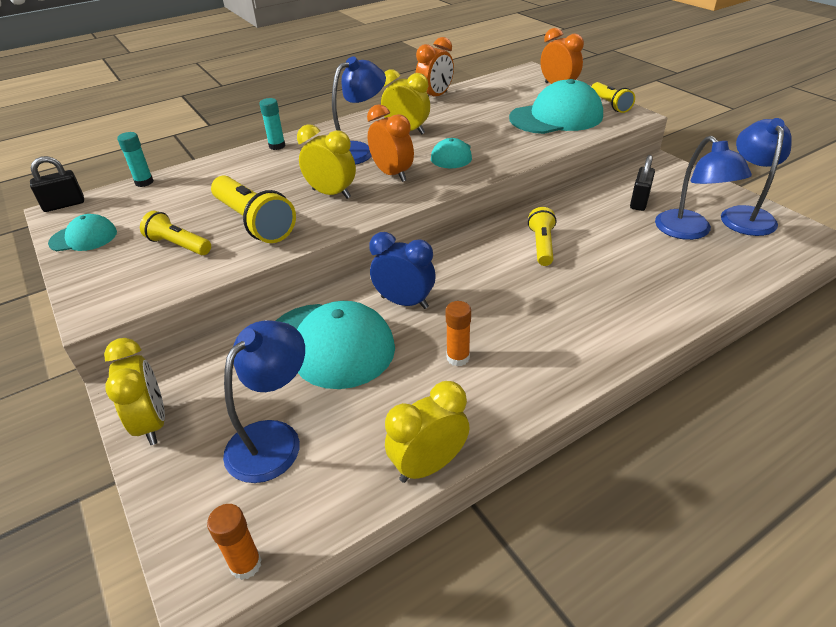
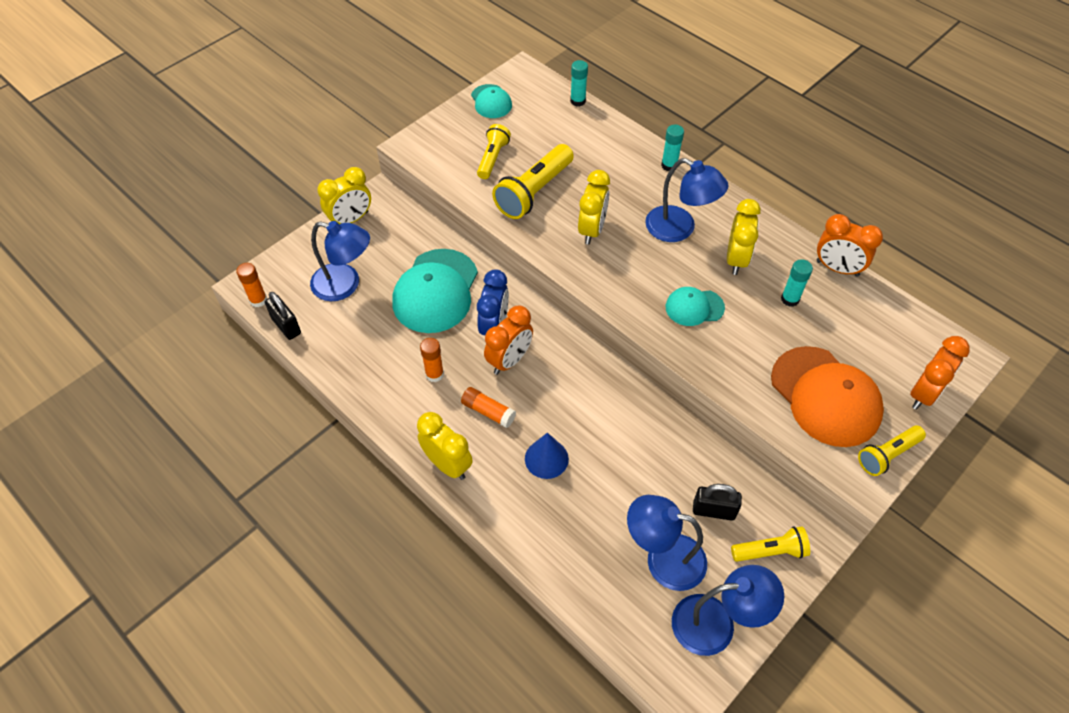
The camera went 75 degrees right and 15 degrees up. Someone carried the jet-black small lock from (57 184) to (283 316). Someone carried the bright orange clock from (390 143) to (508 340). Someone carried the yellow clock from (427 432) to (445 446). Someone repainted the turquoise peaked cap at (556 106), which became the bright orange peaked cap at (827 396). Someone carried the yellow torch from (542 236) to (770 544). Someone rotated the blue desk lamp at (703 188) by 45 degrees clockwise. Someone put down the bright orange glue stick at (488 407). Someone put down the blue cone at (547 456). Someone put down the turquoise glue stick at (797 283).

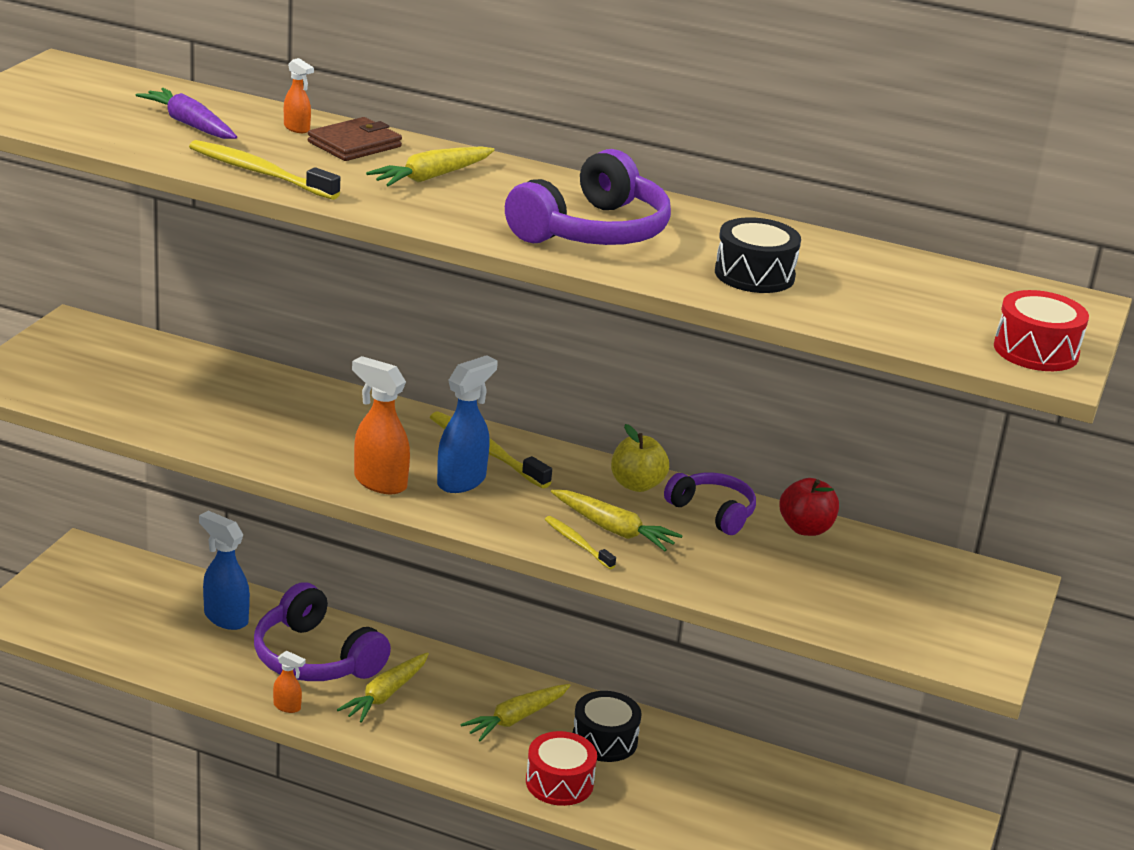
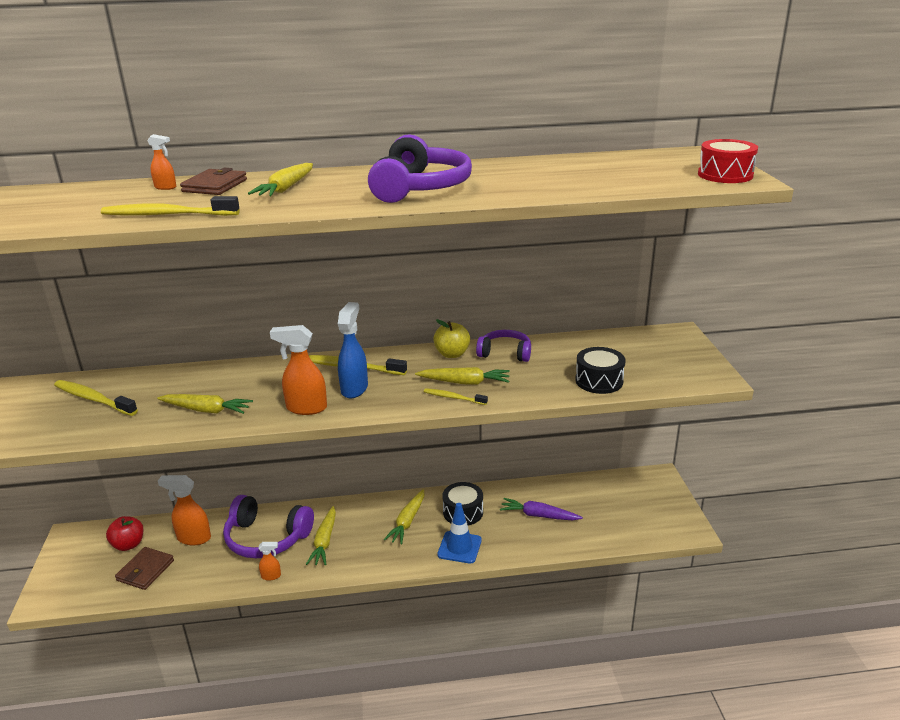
The camera went 25 degrees left and 0 degrees up. Someone carried the violet root vegetable from (186 113) to (541 509). Someone repainted the blue spray cleaner at (224 570), which became the bright orange spray cleaner at (184 510). Someone swapped the red drum at (561 768) for the blue road cone at (459 533). Someone carried the jet-black drum from (758 255) to (600 370). Someone carried the red apple fruit from (809 507) to (124 533). Someone put down the yellow toothbrush at (96 398). Someone put down the brown wallet at (144 568). Someone put down the yellow root vegetable at (205 404).

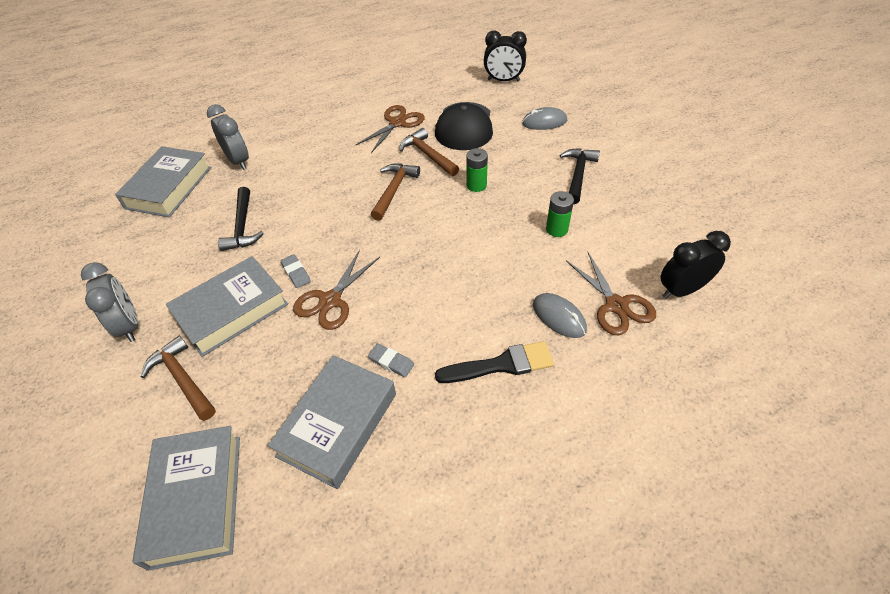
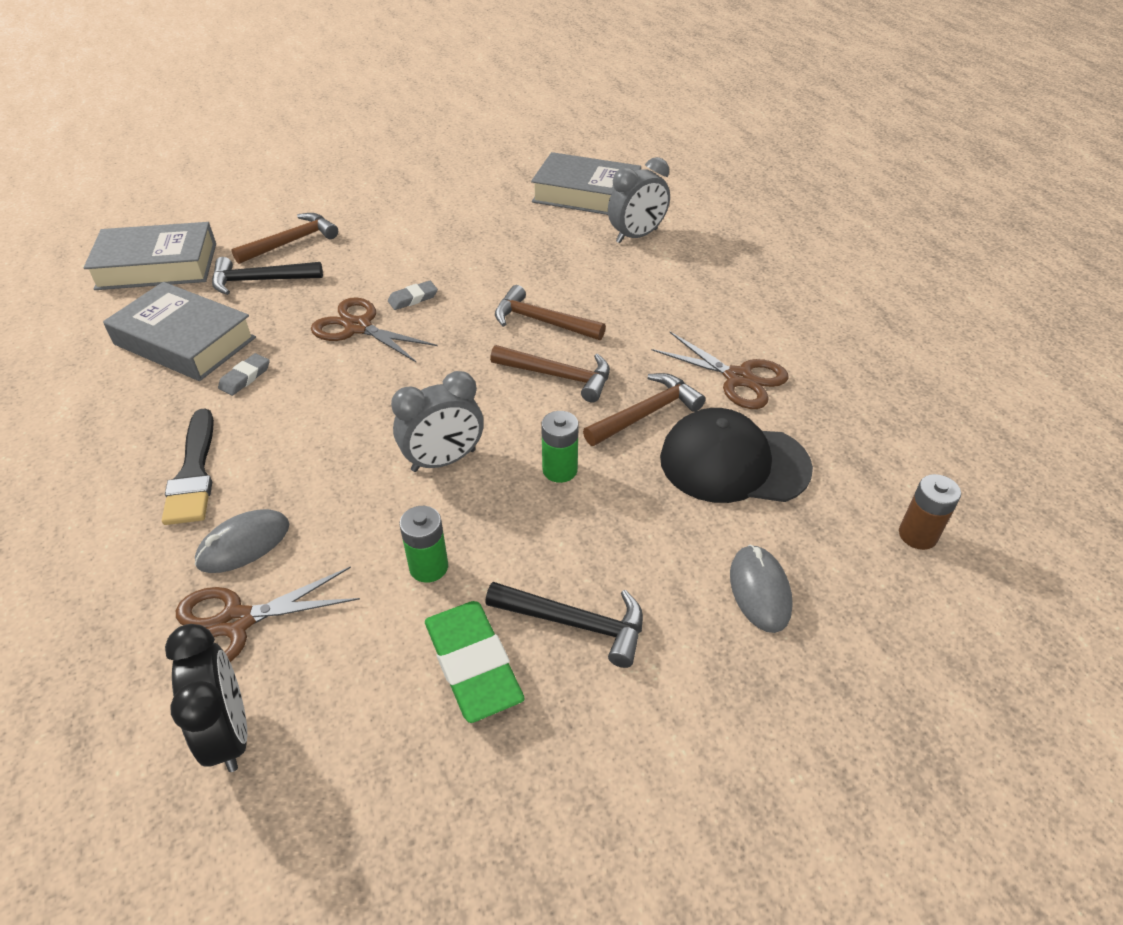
The camera went 90 degrees right and 5 degrees down. Someone carried the ash-grey clock from (109 302) to (437 421). Someone took away the ash-grey book at (227 306). Someone carried the jet-black carpenter's hammer from (241 219) to (267 276). Someone swapped the jet-black clock at (505 55) for the brown AA battery at (930 512). Someone put down the emerald gum eraser at (474 662). Someone put down the brown carpenter's hammer at (550 312).

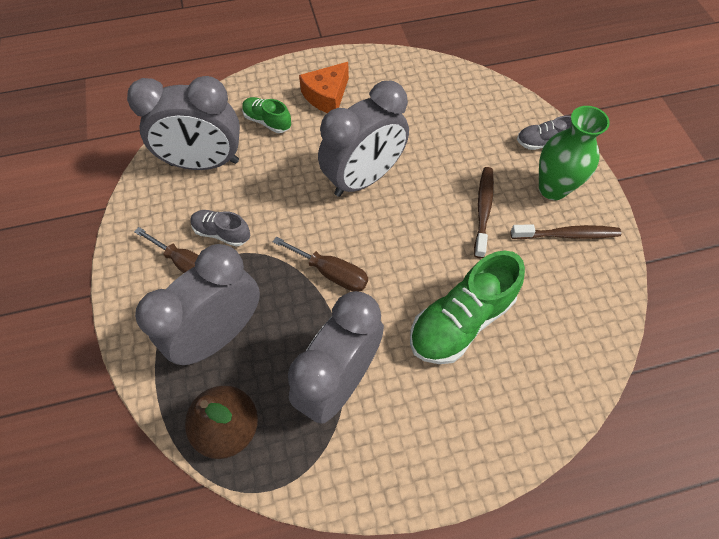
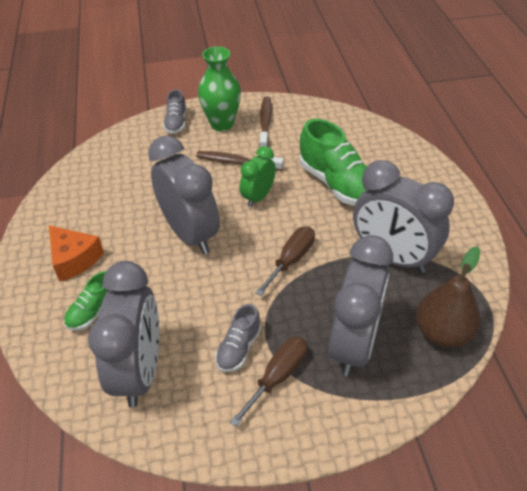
The camera went 85 degrees left and 15 degrees down. Someone rotated the ash-grey clock at (197 304) by 120 degrees counterclockwise. Someone put down the emerald clock at (258 176).

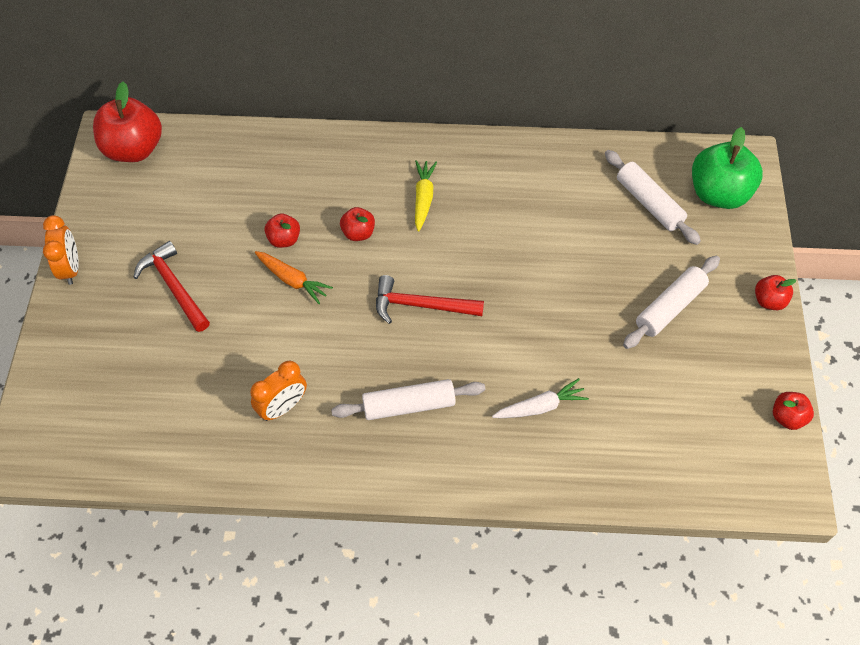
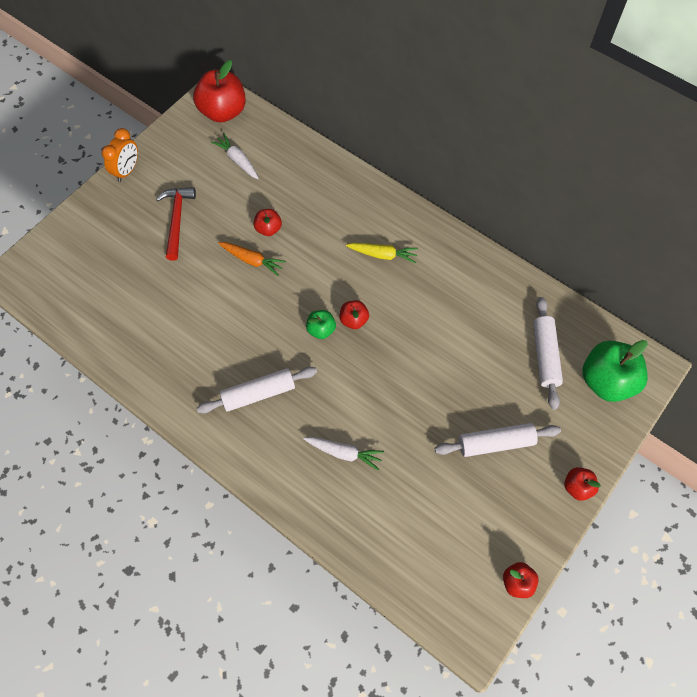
The camera went 35 degrees right and 5 degrees up. Someone took away the bright orange clock at (278 391). Someone rotated the bright orange root vegetable at (294 277) by 45 degrees counterclockwise. Someone rotated the pure white dough roller at (408 399) by 45 degrees counterclockwise. Someone carried the red apple fruit from (357 224) to (354 314). Someone swapped the red carpenter's hammer at (430 299) for the emerald apple fruit at (321 324). Someone rotated the yellow root vegetable at (426 195) by 60 degrees clockwise. Someone put down the pure white root vegetable at (235 156).

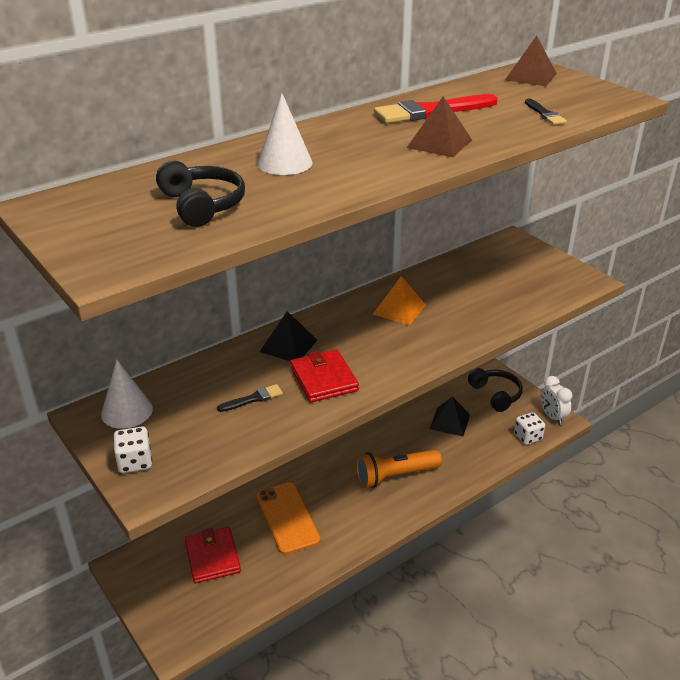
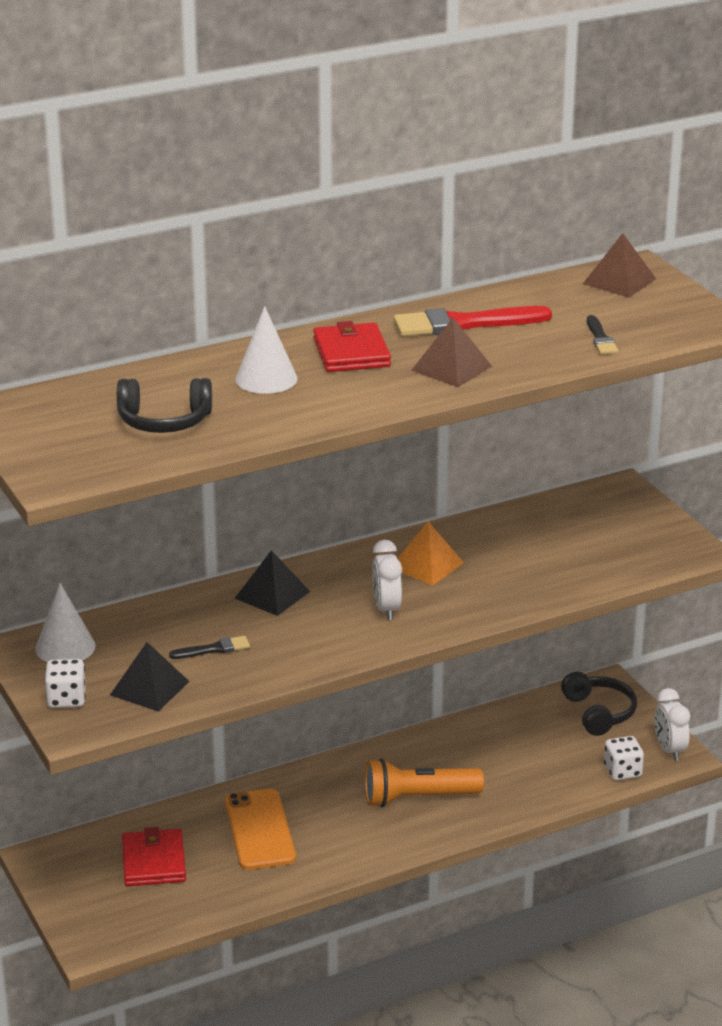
The camera went 10 degrees right and 5 degrees down. Someone rotated the jet-black headphones at (200 194) by 105 degrees clockwise. Someone carried the red wallet from (324 376) to (352 346). Someone carried the jet-black pyramid from (450 416) to (150 676). Someone put down the pure white clock at (387 580).

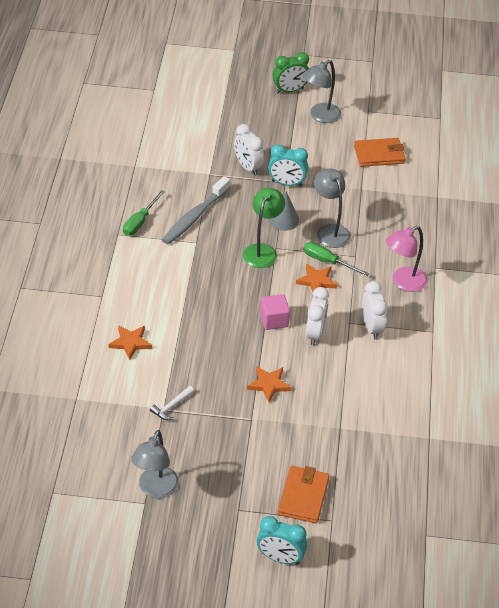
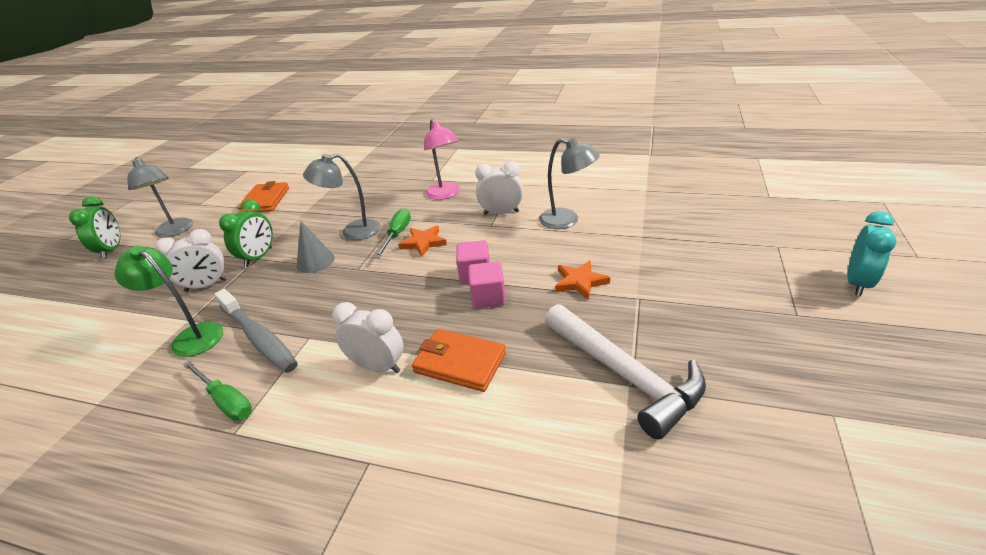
The camera went 75 degrees left and 10 degrees down. Someone took away the bright orange star shape at (130 342). Someone carried the ash-grey desk lamp from (155 464) to (569 183). Someone scaled the pure white carpenter's hammer at (172 403) by 2.39. Someone carried the emerald desk lamp from (264 228) to (168 301). Someone repainted the turquoise clock at (288 165), which became the emerald clock at (246 233). Someone carried the bright orange wallet from (303 494) to (459 360). Someone rotated the emerald screwdriver at (336 259) by 150 degrees clockwise. Someone carried the pure white clock from (317 316) to (368 337). Someone put down the pink cube at (487 284).

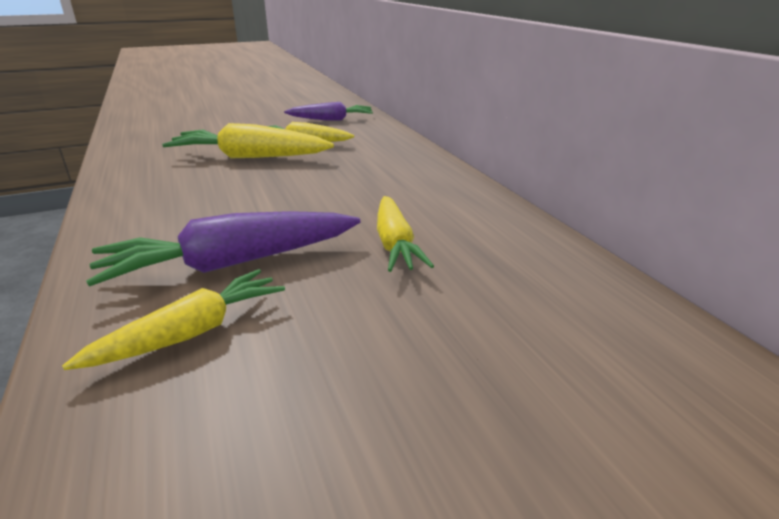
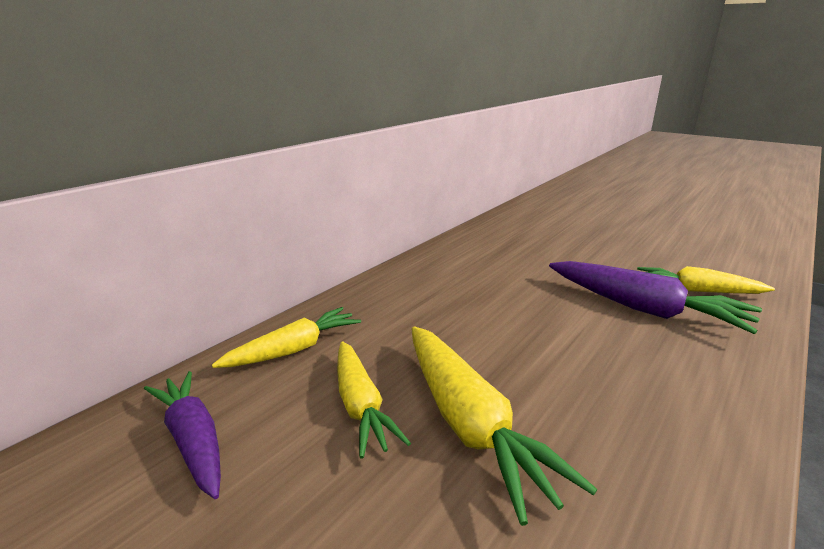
The camera went 120 degrees left and 5 degrees down. Someone carried the yellow root vegetable from (405 234) to (286 337).

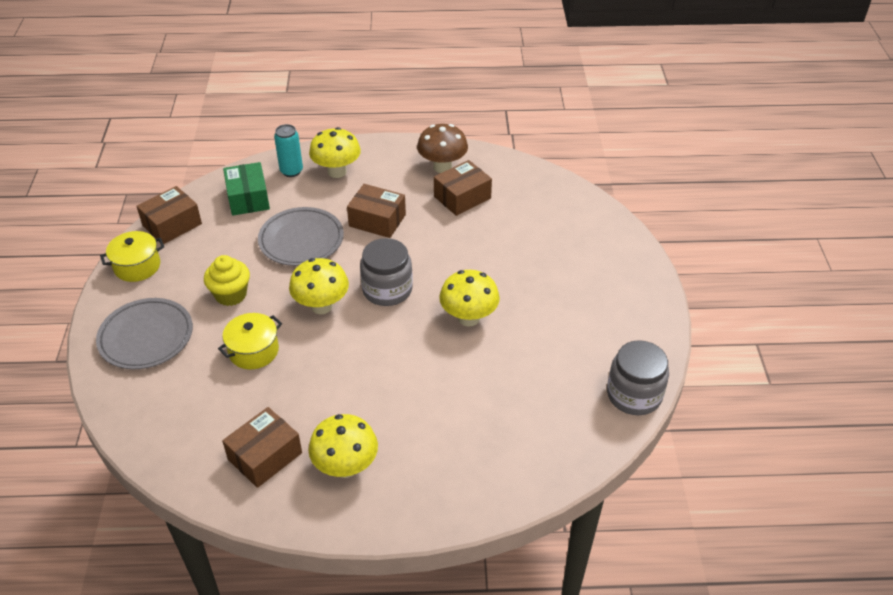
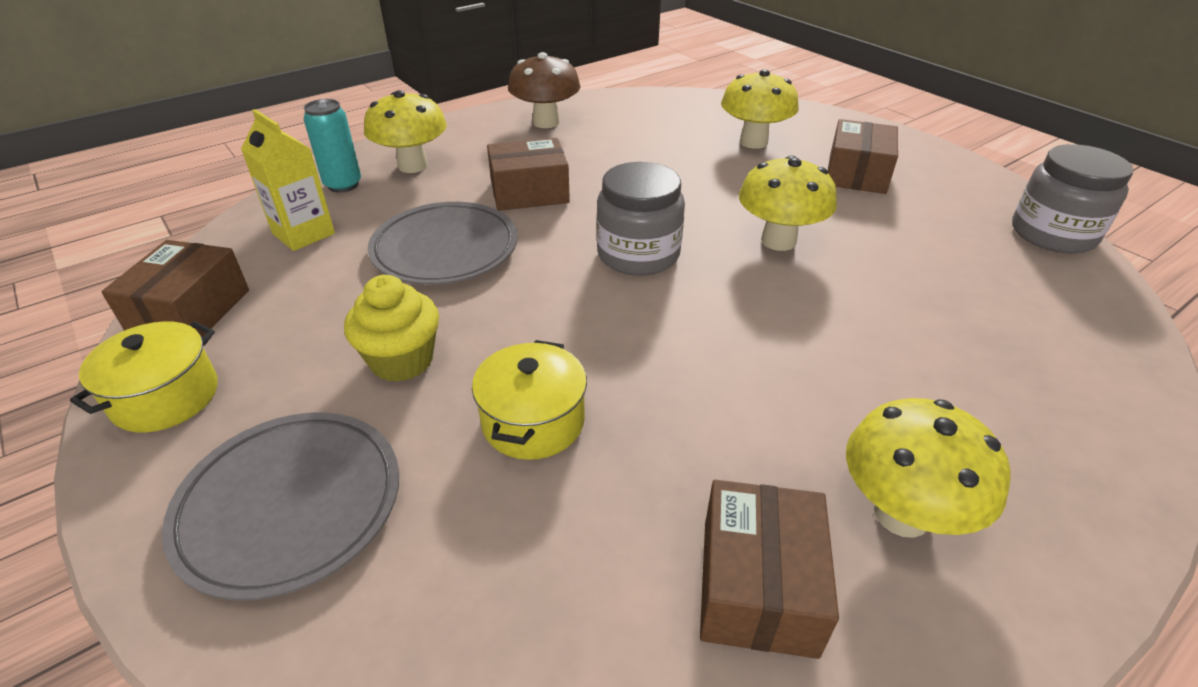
The camera went 35 degrees left and 5 degrees down. Someone swapped the emerald package at (246 189) for the yellow milk carton at (288 180). Someone carried the yellow fungus from (319 286) to (760 109). Someone carried the brown package from (463 188) to (863 156).

